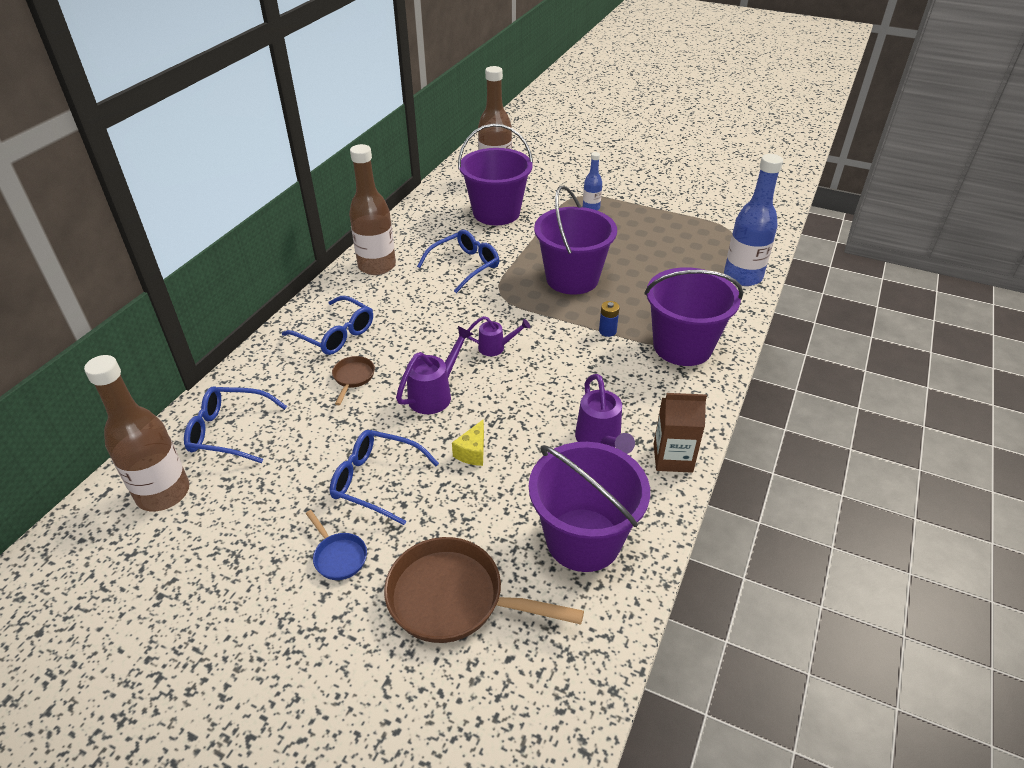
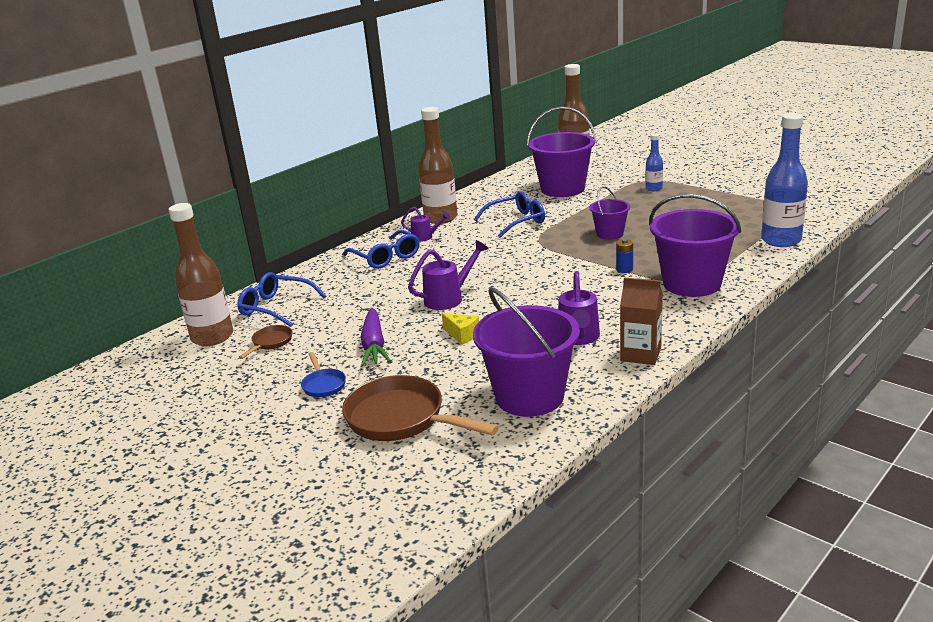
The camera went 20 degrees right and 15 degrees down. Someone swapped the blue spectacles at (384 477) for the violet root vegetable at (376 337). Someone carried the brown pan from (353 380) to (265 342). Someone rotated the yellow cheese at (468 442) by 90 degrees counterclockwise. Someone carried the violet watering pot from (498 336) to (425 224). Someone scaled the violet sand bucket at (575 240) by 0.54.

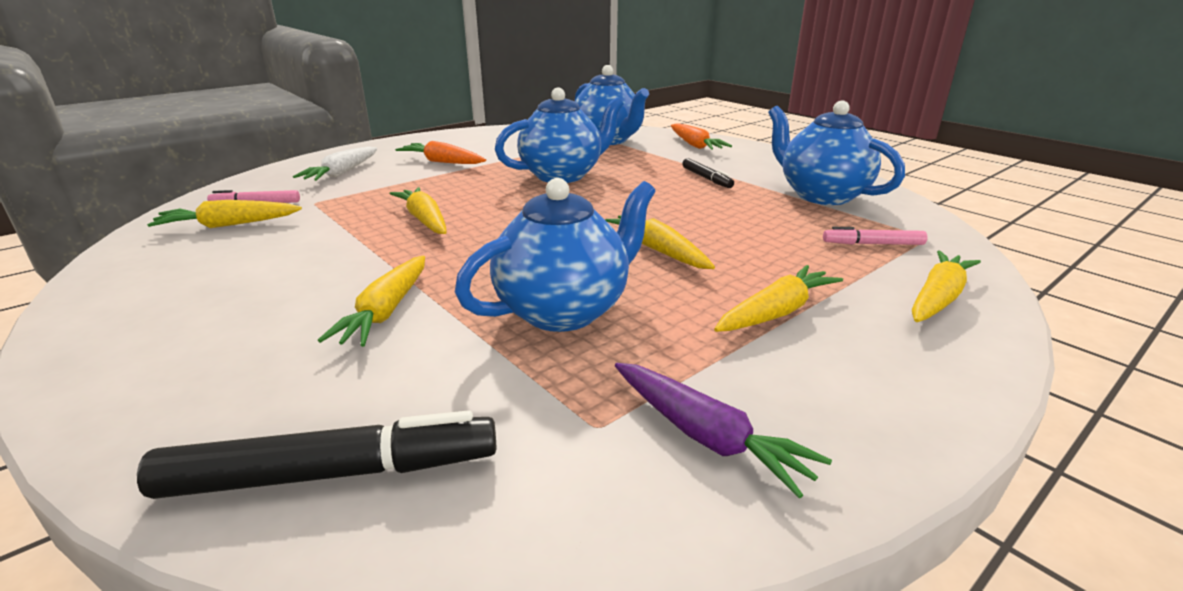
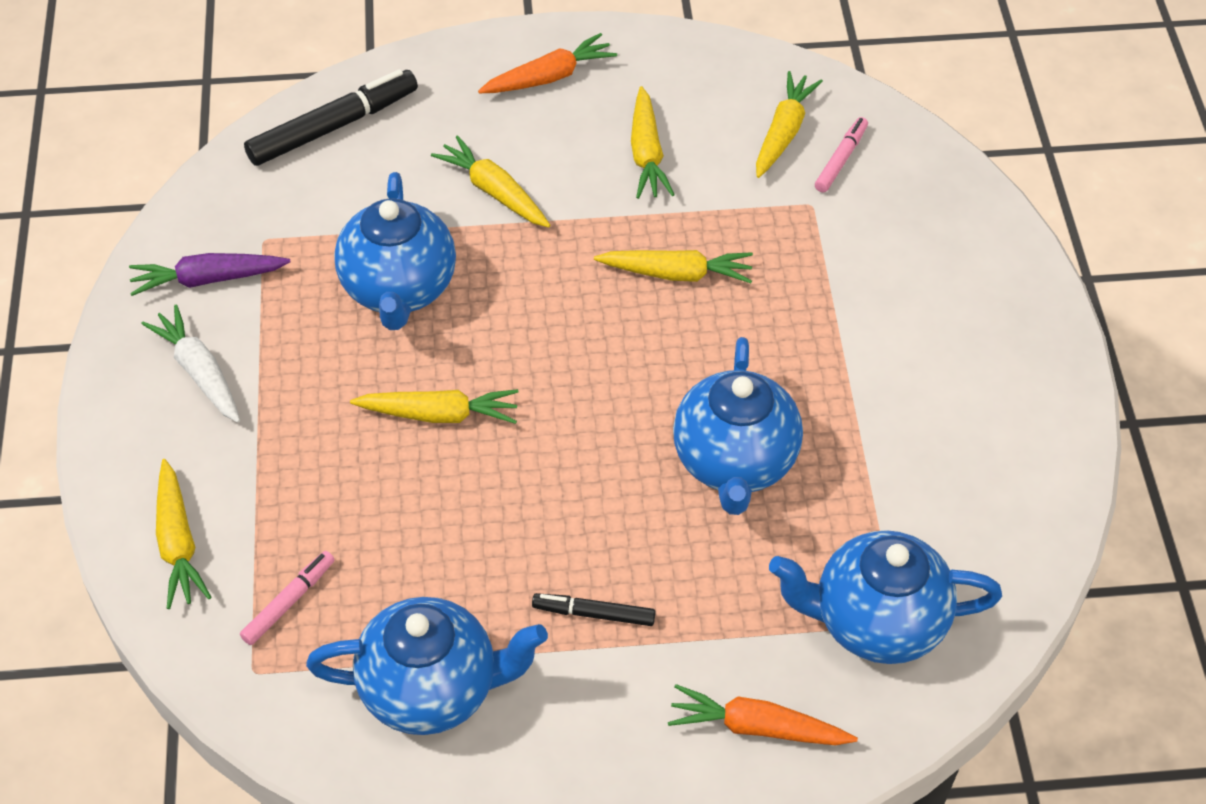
The camera went 125 degrees right and 25 degrees up. Someone rotated the jet-black marker at (317 454) by 150 degrees counterclockwise. Someone carried the pure white root vegetable from (335 163) to (190 364). Someone carried the bright orange root vegetable from (440 152) to (547 63). Someone carried the yellow root vegetable from (778 298) to (653 142).

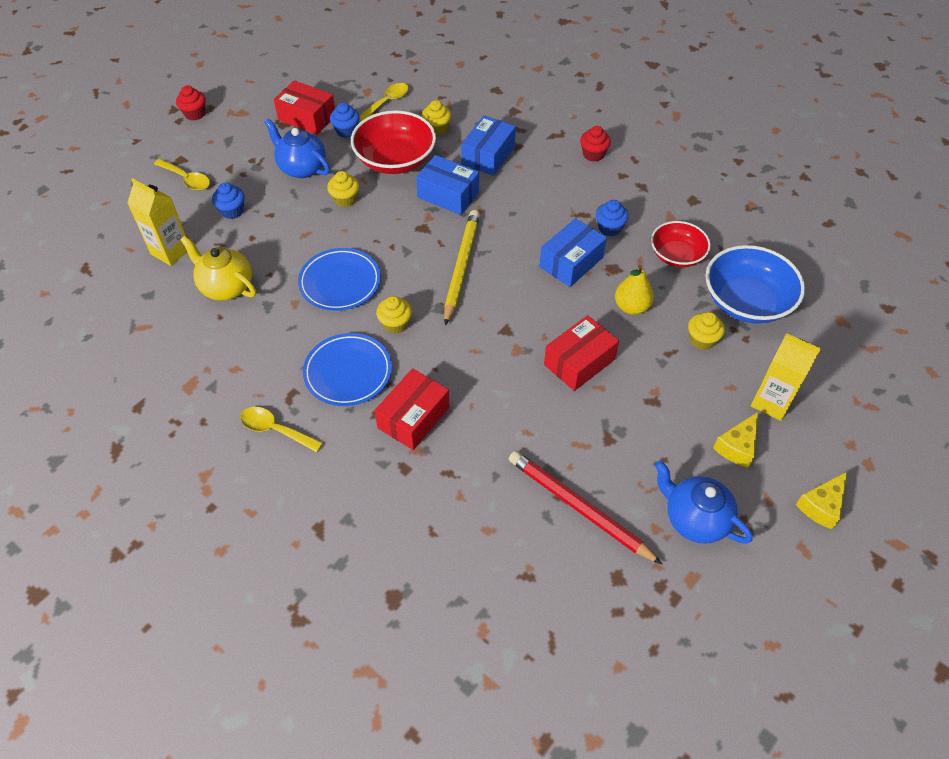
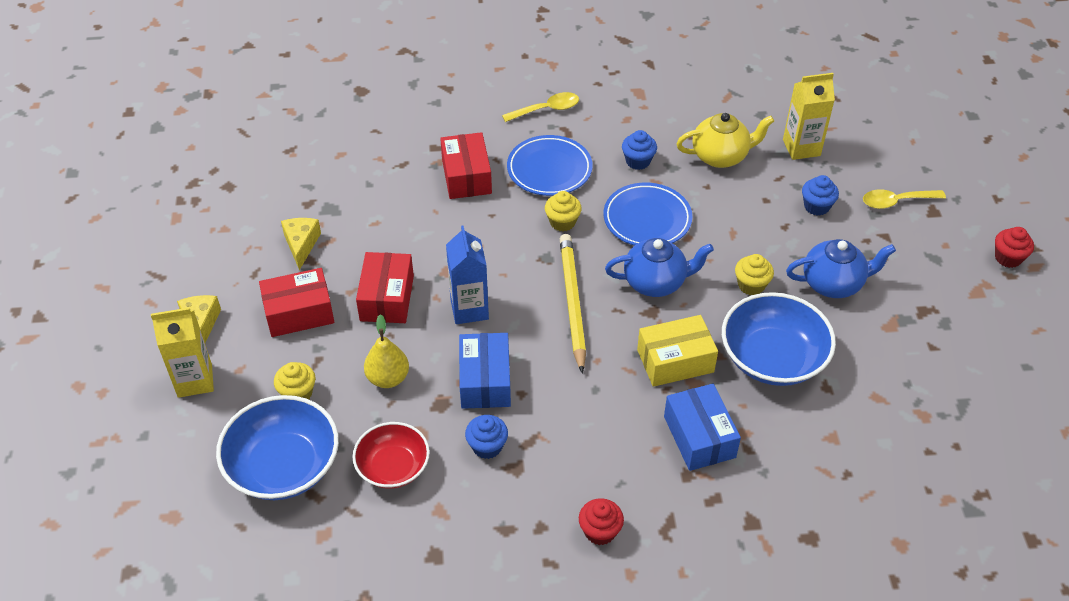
The camera went 135 degrees right and 5 degrees down. Someone carried the red package from (304 107) to (296 302). Someone carried the blue muffin from (345 120) to (639 150). Someone repainted the red deep dish at (393 142), which became the blue deep dish at (779 339). Someone took away the yellow teaspoon at (384 102). Someone repainted the blue package at (447 185), which became the yellow package at (677 351). Someone took away the yellow muffin at (436 118). Someone rotated the yellow lead pencil at (462 268) by 150 degrees counterclockwise. Someone took away the red lead pencil at (585 507). Someone carried the blue china teapot from (704 502) to (659 267). Someone carried the yellow cheese from (821 500) to (301 244). Someone put down the blue milk carton at (467 275).

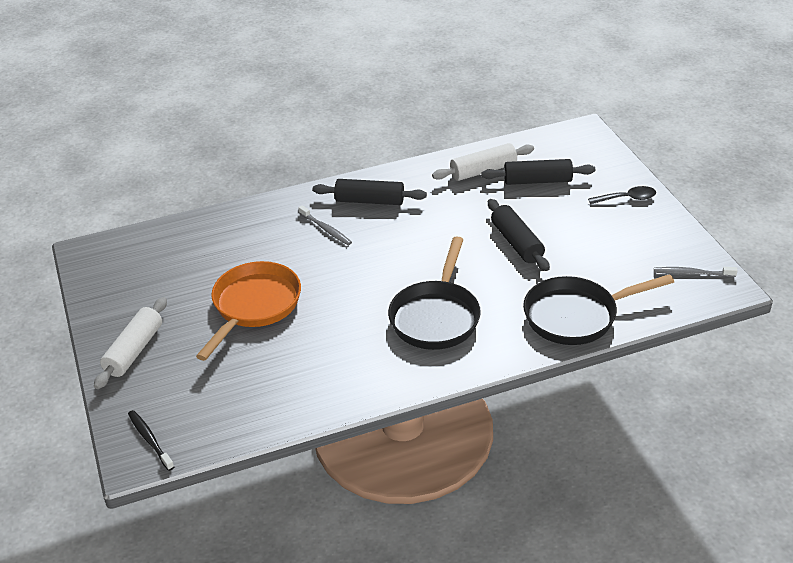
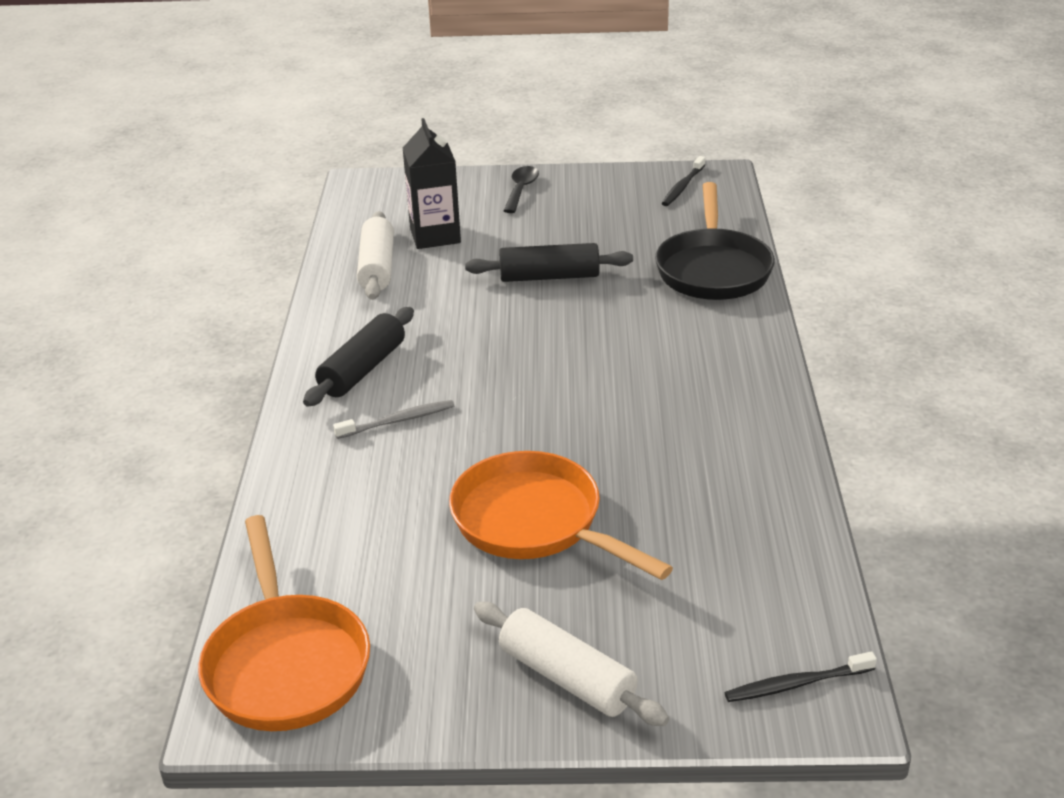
The camera went 70 degrees left and 5 degrees down. Someone took away the jet-black pan at (434 293). Someone swapped the jet-black dough roller at (538 172) for the jet-black milk carton at (432 183). Someone repainted the ash-grey toothbrush at (695 272), which became the jet-black toothbrush at (683 181). Someone put down the bright orange pan at (284 623).

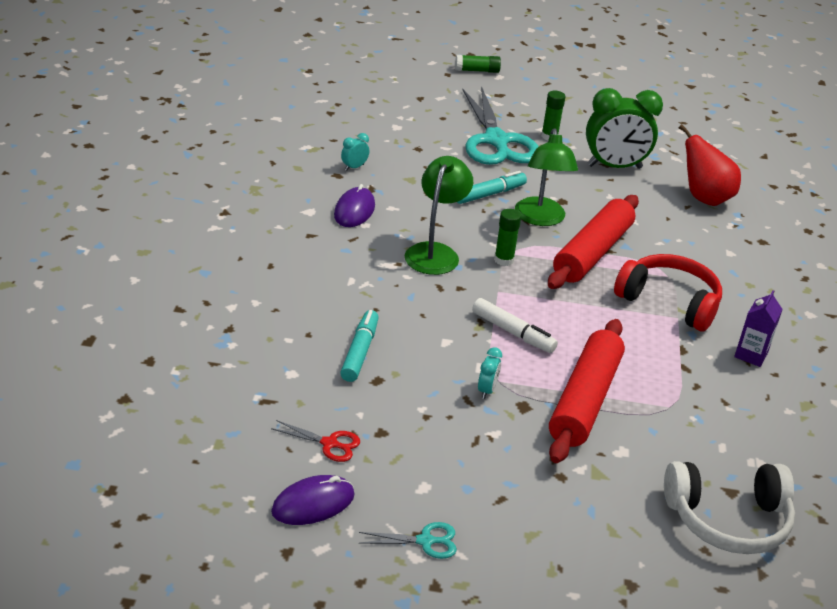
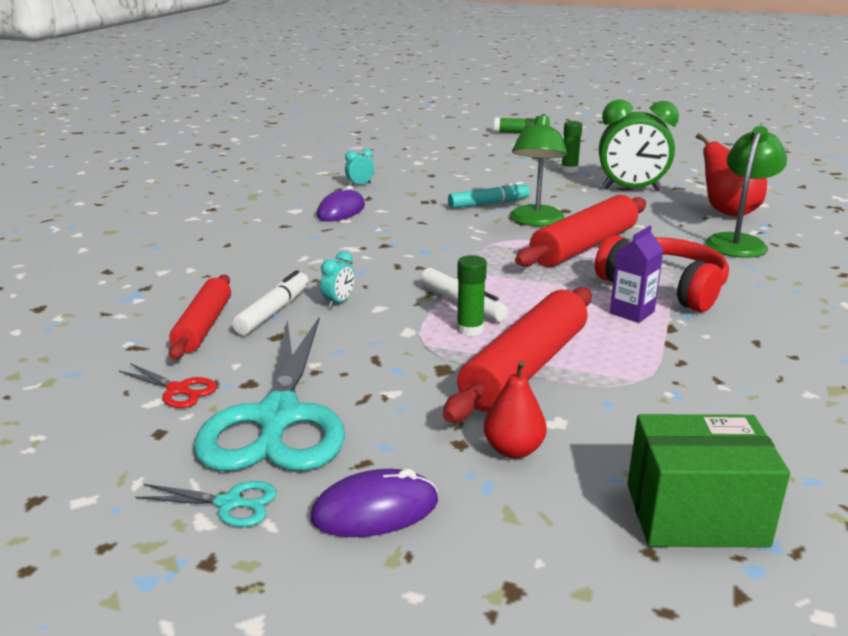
The camera went 15 degrees right and 10 degrees down. Someone carried the violet computer mouse from (313 500) to (374 503). Someone repainted the turquoise marker at (359 346), which became the pure white marker at (270 302). Someone carried the emerald desk lamp from (439 215) to (746 192). Someone carried the turquoise shears from (500 125) to (269 394). Someone carried the turquoise clock from (490 373) to (337 279). Someone carried the emerald glue stick from (507 237) to (472 295). Someone swapped the pure white headphones at (729 507) for the emerald package at (708 480). Someone carried the violet milk carton from (758 328) to (636 274). Someone put down the red dough roller at (200 317). Someone put down the red pear at (515 410).

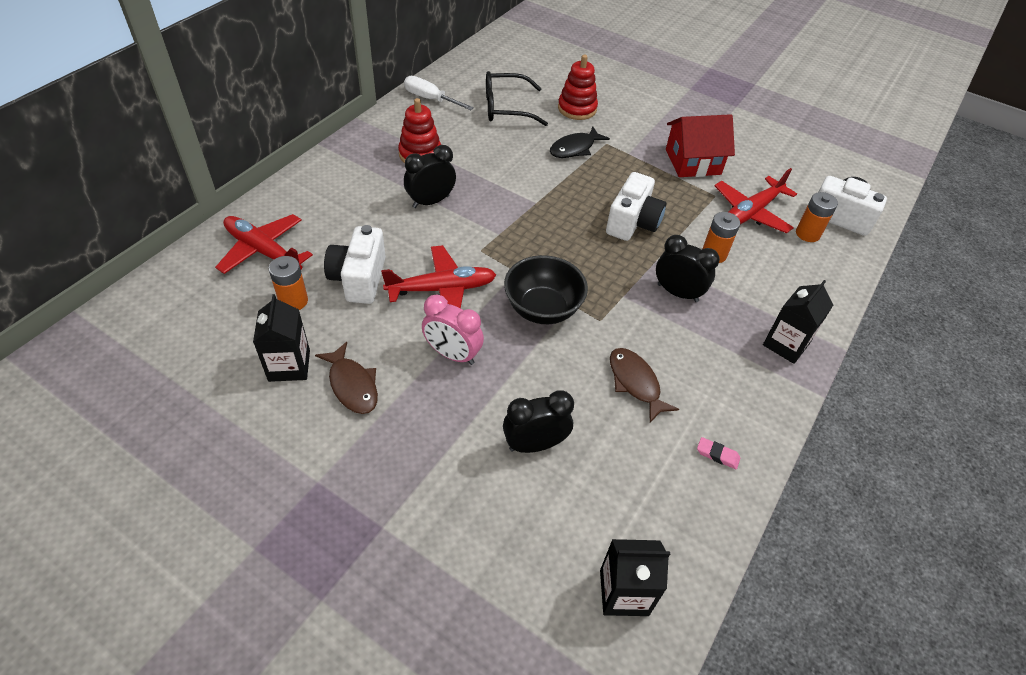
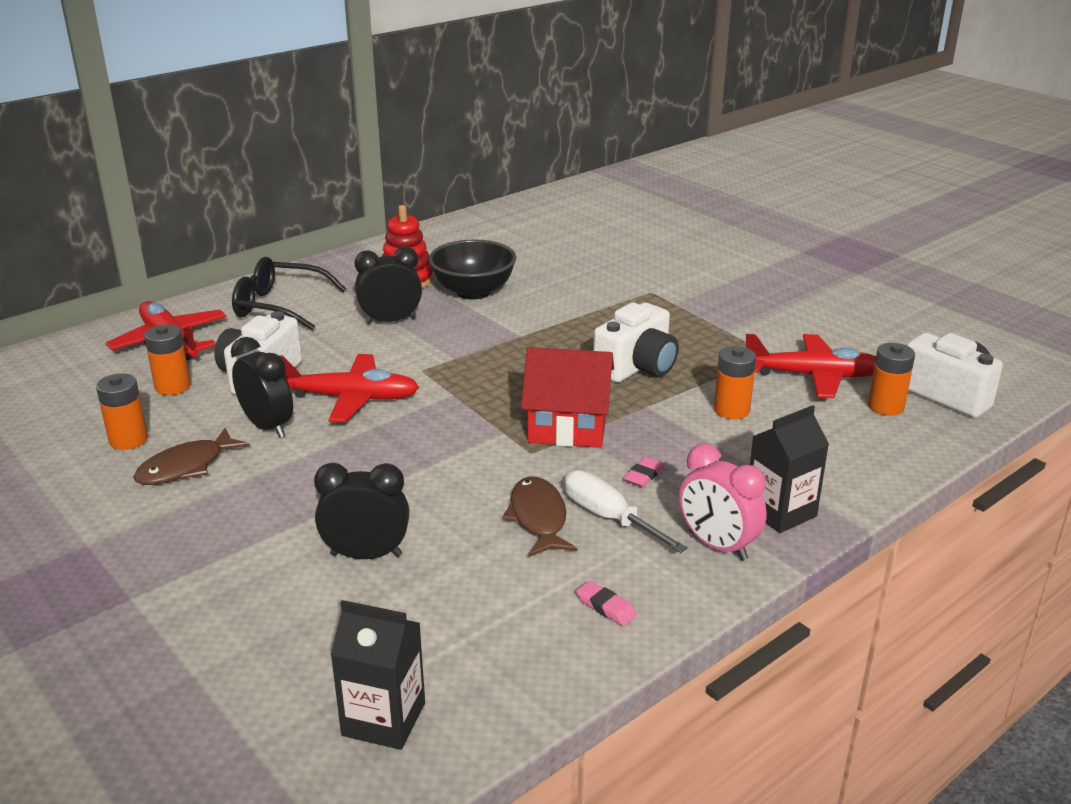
The camera went 20 degrees right and 20 degrees down. Someone swapped the jet-black milk carton at (281 338) for the bright orange AA battery at (122 411). Someone rotated the brown fish figure at (346 378) by 60 degrees clockwise. Someone carried the pure white screwdriver from (439 93) to (626 511). Someone carried the pink clock from (453 330) to (723 502). Someone carried the jet-black spectacles from (517 98) to (289 293). Someone carried the jet-black deep dish from (546 289) to (472 270). Someone took away the jet-black fish figure at (580 142). Someone took away the red stacking toy at (578 87). Someone carried the jet-black clock from (688 268) to (262 387). Someone carried the red house from (700 145) to (567 397). Someone rotated the red aeroplane at (755 200) by 150 degrees counterclockwise. Someone put down the pink gum eraser at (644 472).

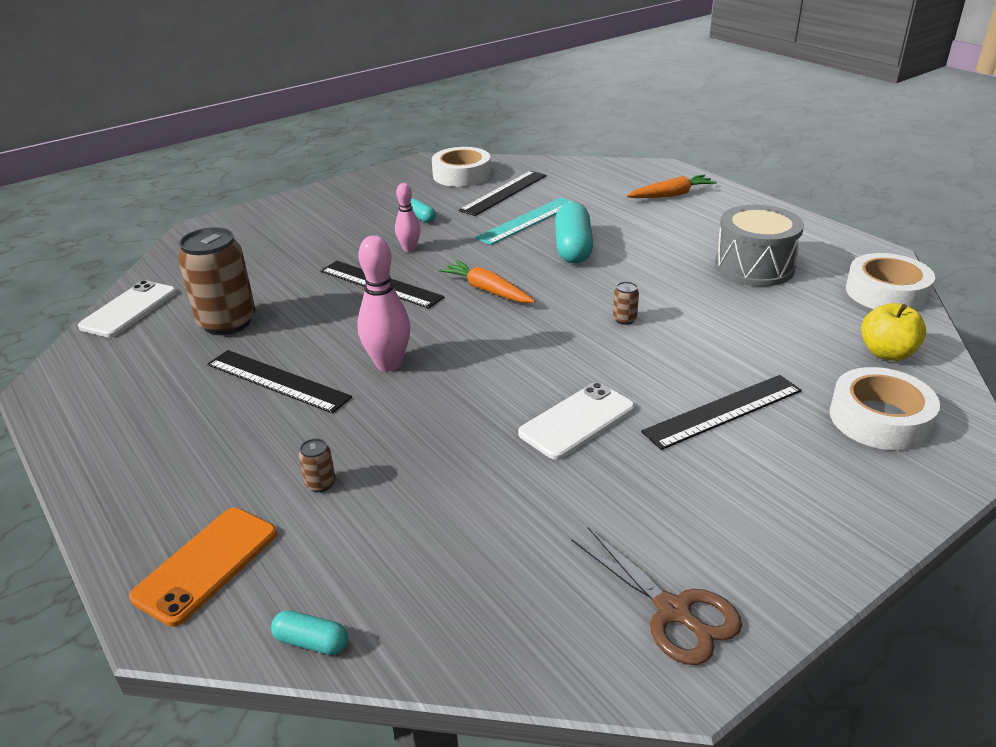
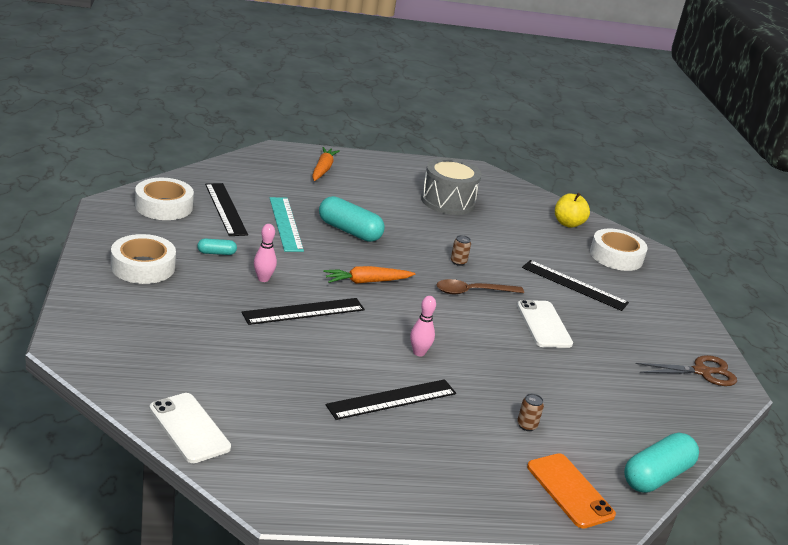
The camera went 65 degrees left and 5 degrees down. Someone took away the brown can at (216 281). Someone scaled the turquoise pill shape at (309 632) by 2.04. Someone scaled the pink bowling pin at (384 303) by 0.61. Someone rotated the jet-black straightedge at (721 412) by 60 degrees counterclockwise. Someone carried the pure white sticky tape from (890 282) to (143 259). Someone put down the brown teaspoon at (480 286).

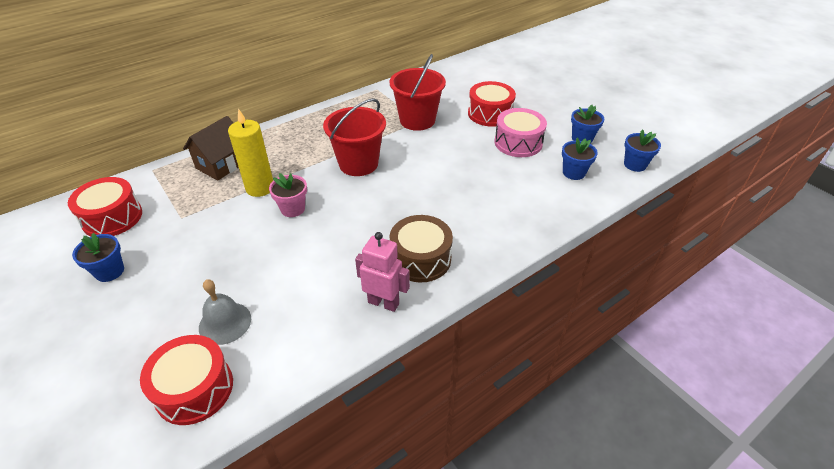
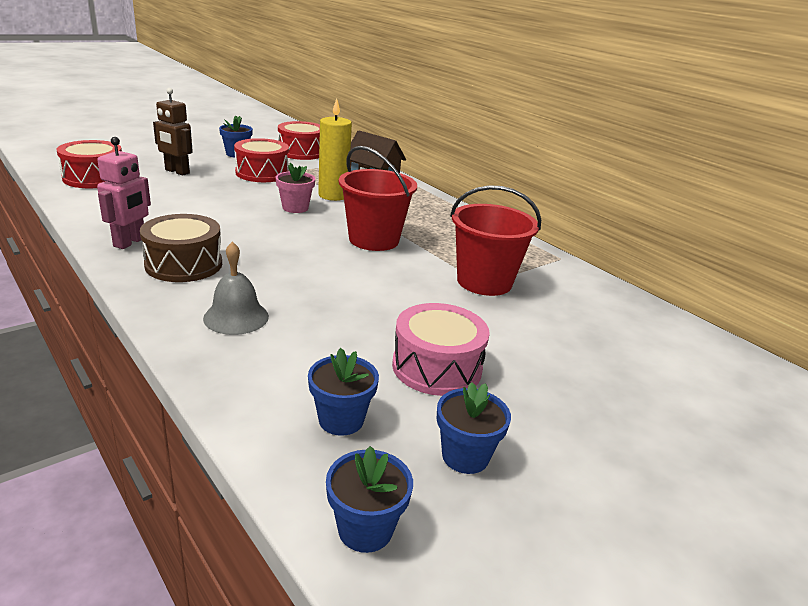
The camera went 85 degrees right and 15 degrees down. Someone carried the ash-grey hand bell from (225 312) to (236 288). Someone carried the red drum from (492 104) to (261 160). Someone put down the brown robot figure at (173 132).

